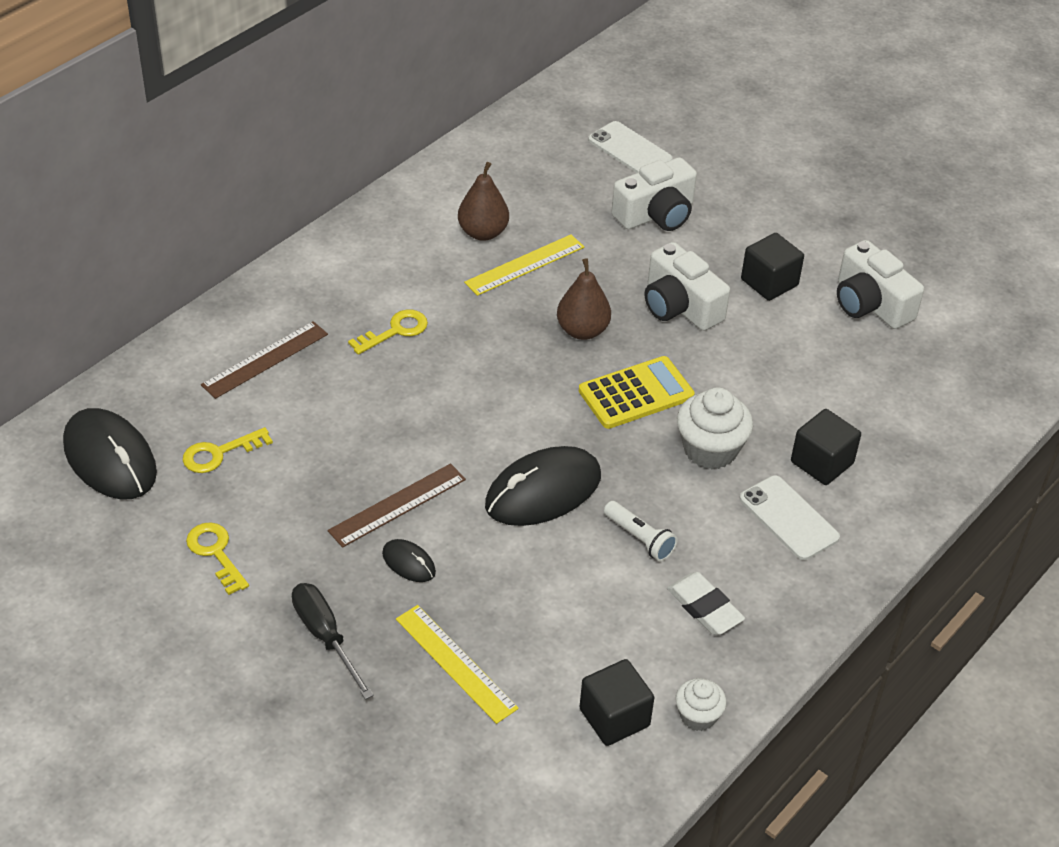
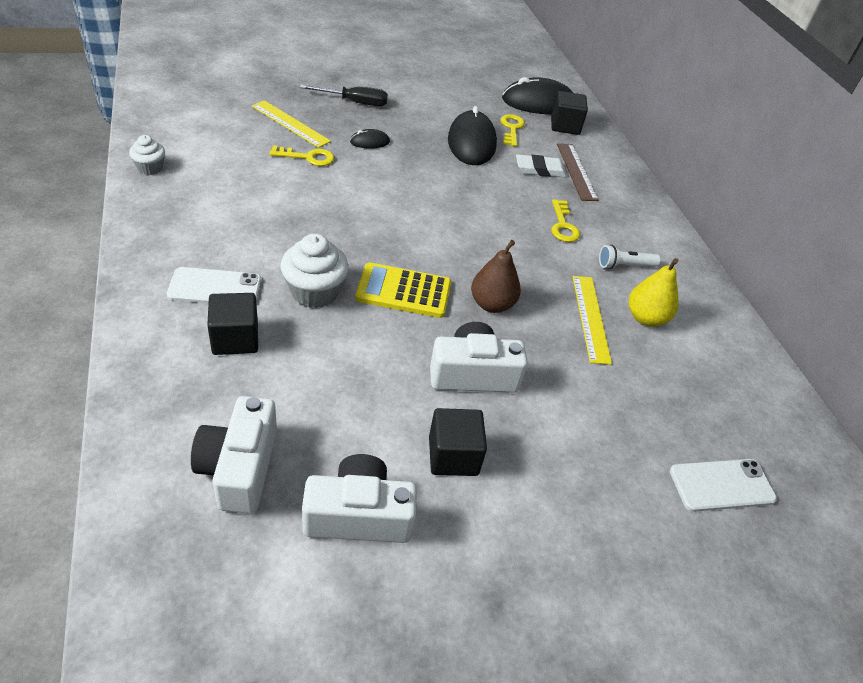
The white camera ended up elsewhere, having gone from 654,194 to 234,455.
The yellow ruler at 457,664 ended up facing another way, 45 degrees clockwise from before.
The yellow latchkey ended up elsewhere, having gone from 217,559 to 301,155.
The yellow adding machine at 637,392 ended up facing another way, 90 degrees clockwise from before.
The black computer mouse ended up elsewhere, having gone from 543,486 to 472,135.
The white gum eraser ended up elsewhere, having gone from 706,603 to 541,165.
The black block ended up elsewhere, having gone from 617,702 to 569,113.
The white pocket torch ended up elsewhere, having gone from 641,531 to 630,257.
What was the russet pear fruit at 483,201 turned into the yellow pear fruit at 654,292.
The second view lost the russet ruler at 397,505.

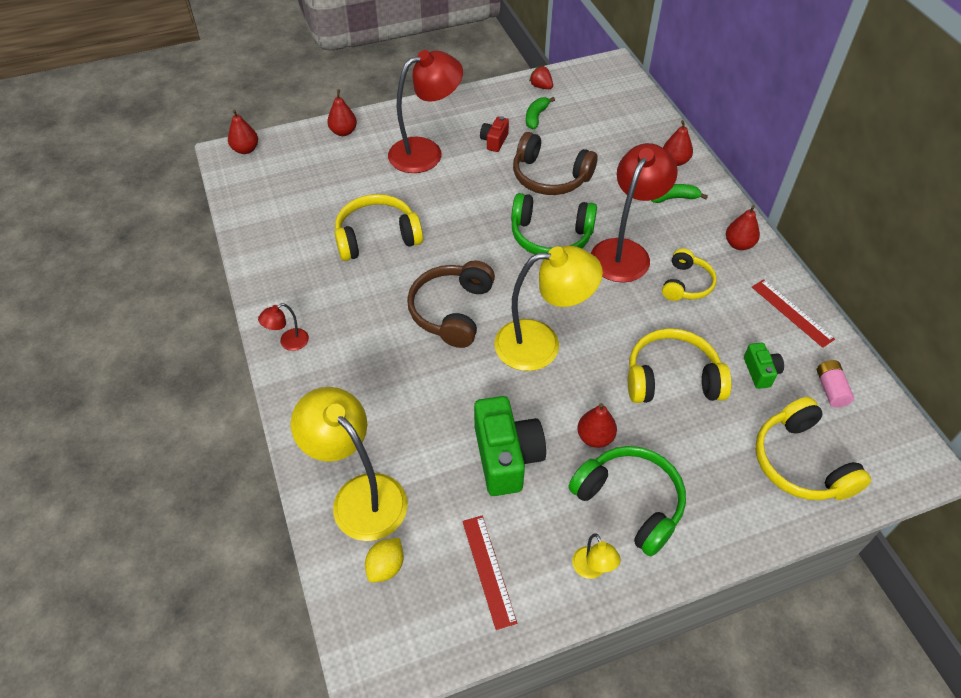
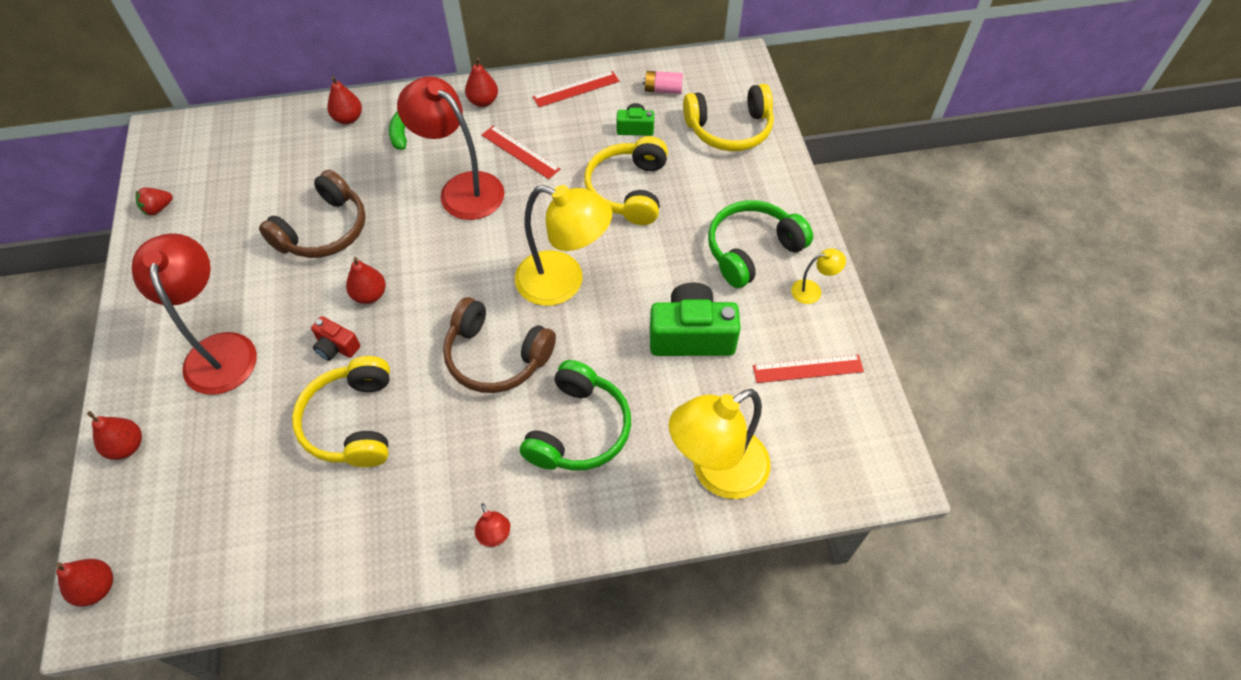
The red camera ended up elsewhere, having gone from 494,134 to 335,338.
The red pear fruit ended up elsewhere, having gone from 597,425 to 366,280.
Where the yellow headset stood at 689,274, the red ruler came to stand at 521,152.
The yellow lamp at 548,308 ended up facing another way, 105 degrees clockwise from before.
The green headset ended up elsewhere, having gone from 554,224 to 575,415.
The second view lost the yellow lemon at 384,560.
The second view lost the green banana at 540,113.

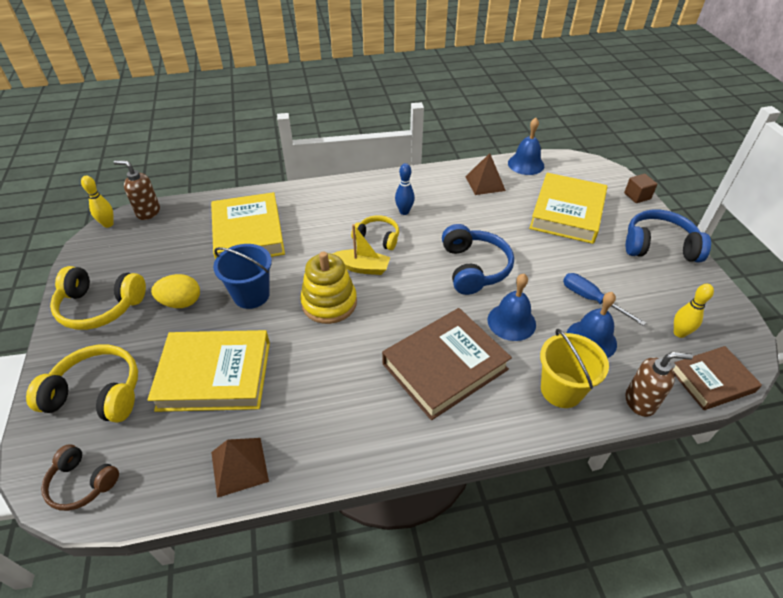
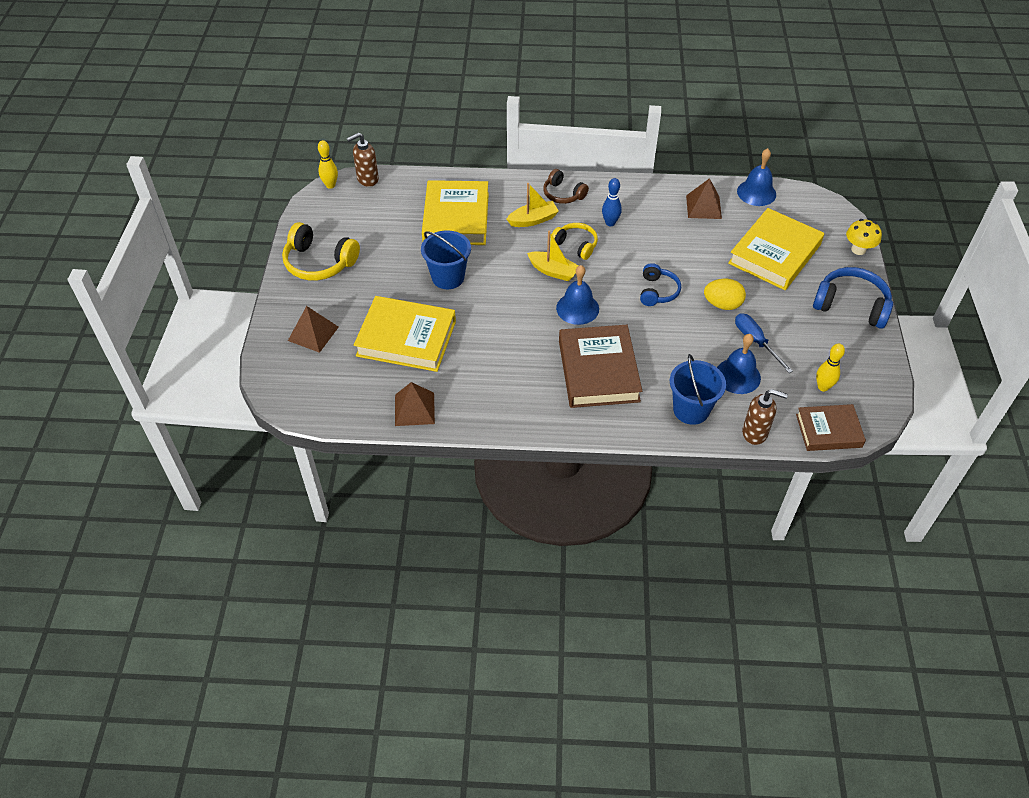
Where the yellow headset stood at 82,384, the russet pyramid shape came to stand at 313,329.
The russet pump bottle at 137,190 ended up facing another way, 60 degrees counterclockwise from before.
The second view gained the yellow sailboat at 533,205.
The russet headset ended up elsewhere, having gone from 80,477 to 566,186.
The blue bell ended up elsewhere, having gone from 512,307 to 577,295.
The russet hardback at 447,364 ended up facing another way, 75 degrees counterclockwise from before.
The size of the blue headset at 478,259 changed by a factor of 0.63.
What was the yellow bucket at 574,368 turned into the blue bucket at 698,389.
The yellow egg ended up elsewhere, having gone from 175,291 to 725,294.
Where the russet block stood at 640,188, the yellow mushroom came to stand at 864,237.
The second view lost the yellow stacking rings at 328,287.

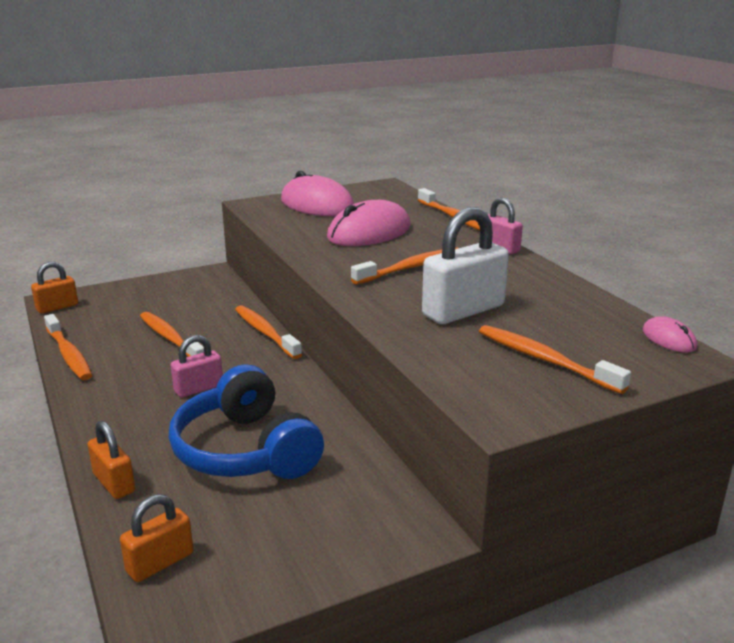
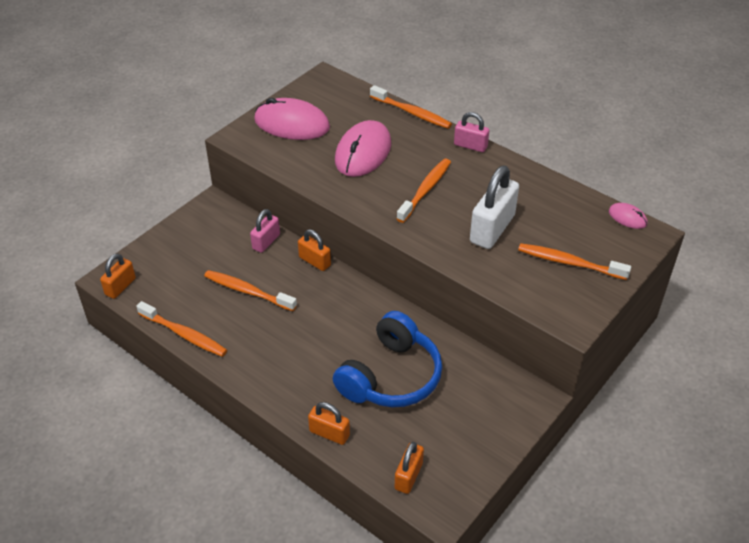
The pink small lock ended up elsewhere, having gone from 197,366 to 265,231.
Where the orange tooth brush stood at 268,332, the orange small lock came to stand at 314,250.
The blue headset at 246,421 ended up facing another way, 90 degrees counterclockwise from before.

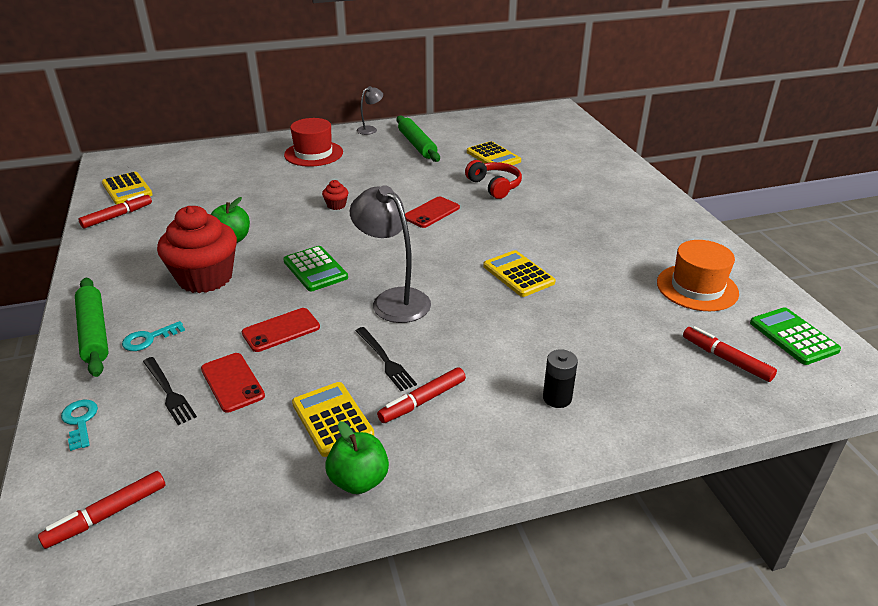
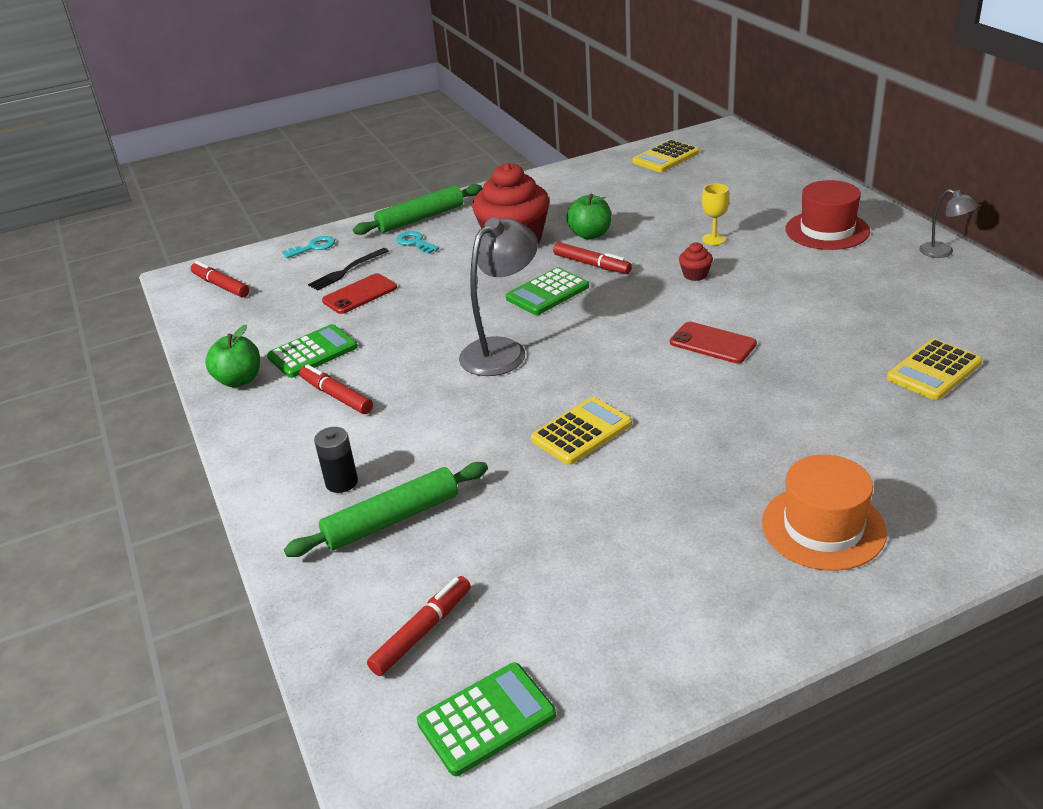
What was the yellow adding machine at 333,419 turned into the green adding machine at 312,351.
The green rolling pin ended up elsewhere, having gone from 418,139 to 386,509.
The red felt pen ended up elsewhere, having gone from 115,210 to 592,258.
The second view gained the yellow goblet at 715,214.
The orange tall hat ended up elsewhere, having gone from 698,275 to 824,513.
The second view lost the red smartphone at 281,330.
The second view lost the black fork at 386,359.
The second view lost the red headset at 493,179.

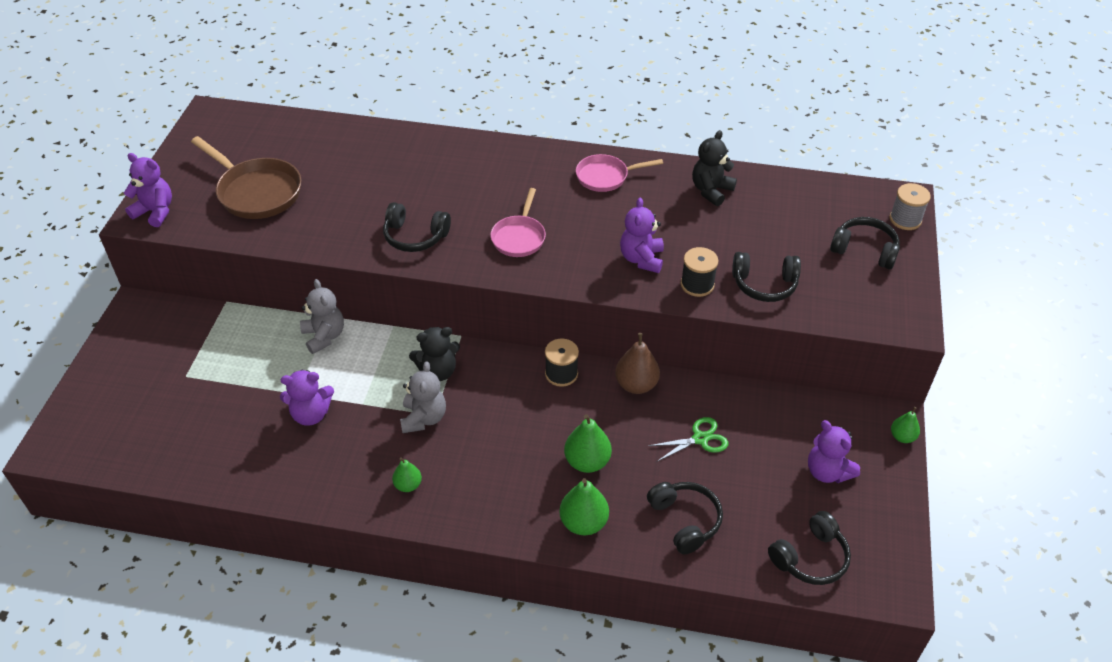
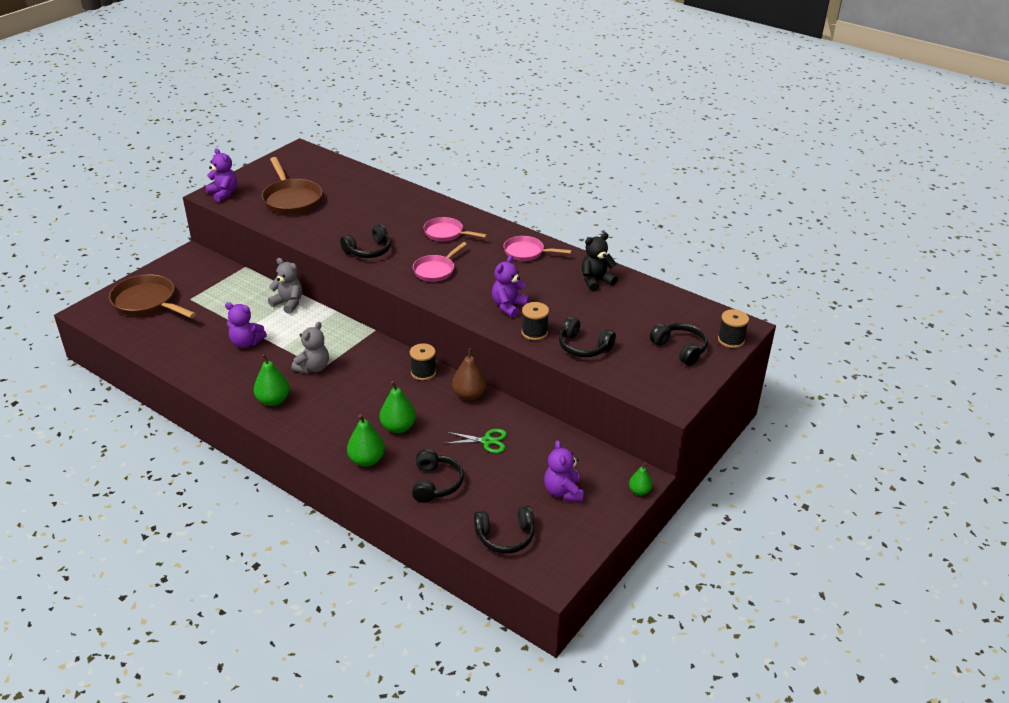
The second view gained the russet skillet at 152,296.
The size of the green pear fruit at 407,474 changed by a factor of 1.65.
The gray teddy at 322,316 ended up facing another way, 60 degrees counterclockwise from before.
The black headset at 417,227 ended up facing another way, 75 degrees counterclockwise from before.
The second view gained the pink skillet at 455,229.
What was the gray reel of thread at 910,206 turned into the black reel of thread at 733,328.
The second view lost the black teddy at 434,354.

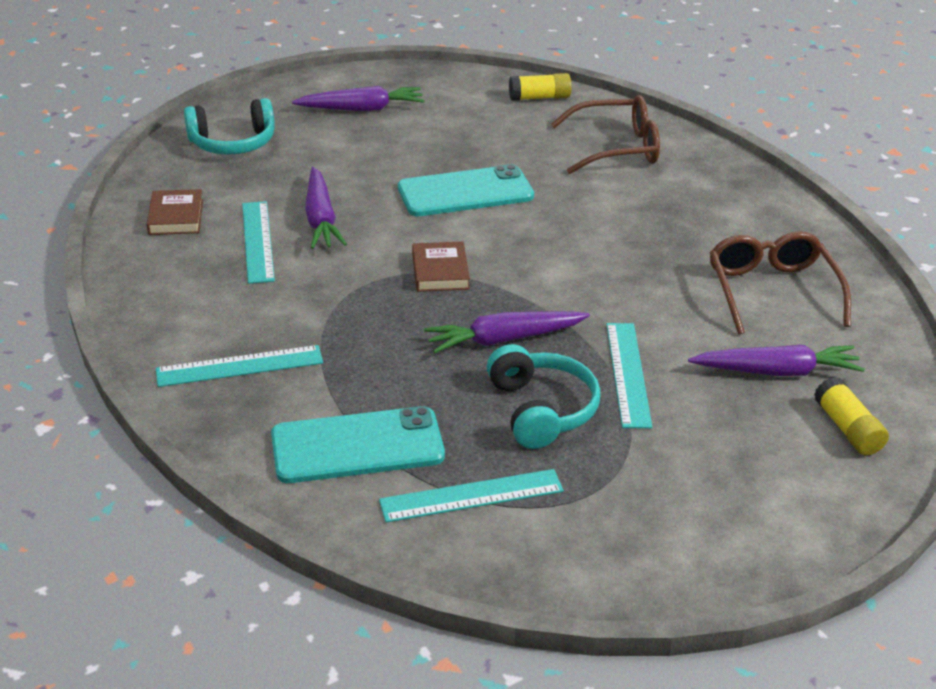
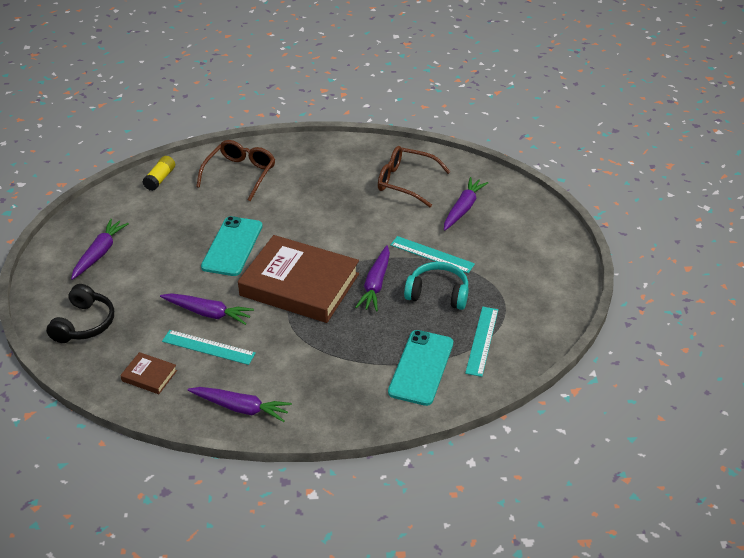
What was the turquoise headset at 229,126 turned into the black headset at 80,313.
The second view gained the purple root vegetable at 240,404.
The size of the russet hardback at 441,266 changed by a factor of 2.42.
The second view lost the turquoise ruler at 239,366.
The second view lost the yellow glue stick at 851,416.

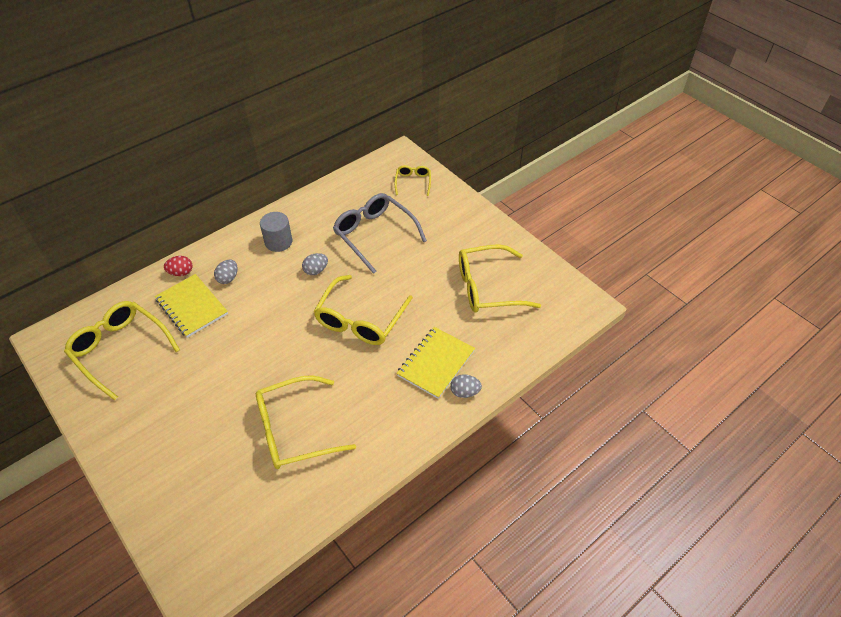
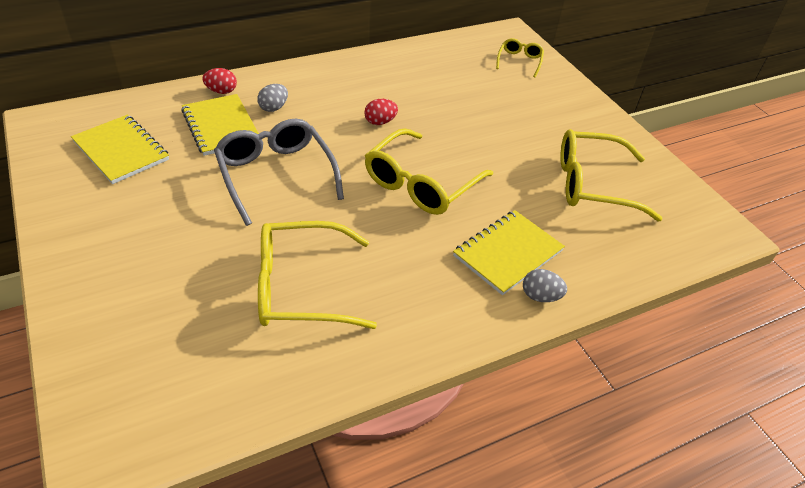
Where the yellow spectacles stood at 122,351, the yellow exercise book came to stand at 120,149.
The gray spectacles ended up elsewhere, having gone from 380,233 to 279,172.
What was the gray egg at 315,264 turned into the red egg at 381,112.
The second view lost the gray solid cylinder at 276,232.

